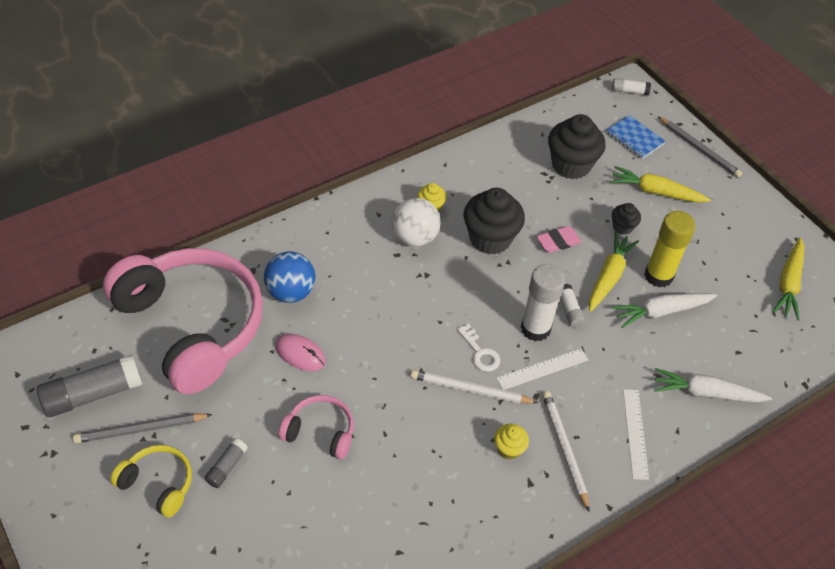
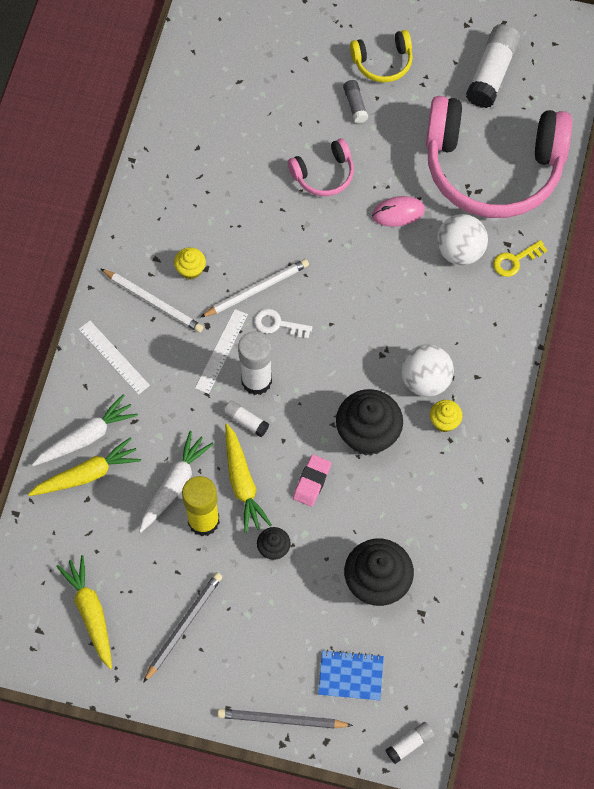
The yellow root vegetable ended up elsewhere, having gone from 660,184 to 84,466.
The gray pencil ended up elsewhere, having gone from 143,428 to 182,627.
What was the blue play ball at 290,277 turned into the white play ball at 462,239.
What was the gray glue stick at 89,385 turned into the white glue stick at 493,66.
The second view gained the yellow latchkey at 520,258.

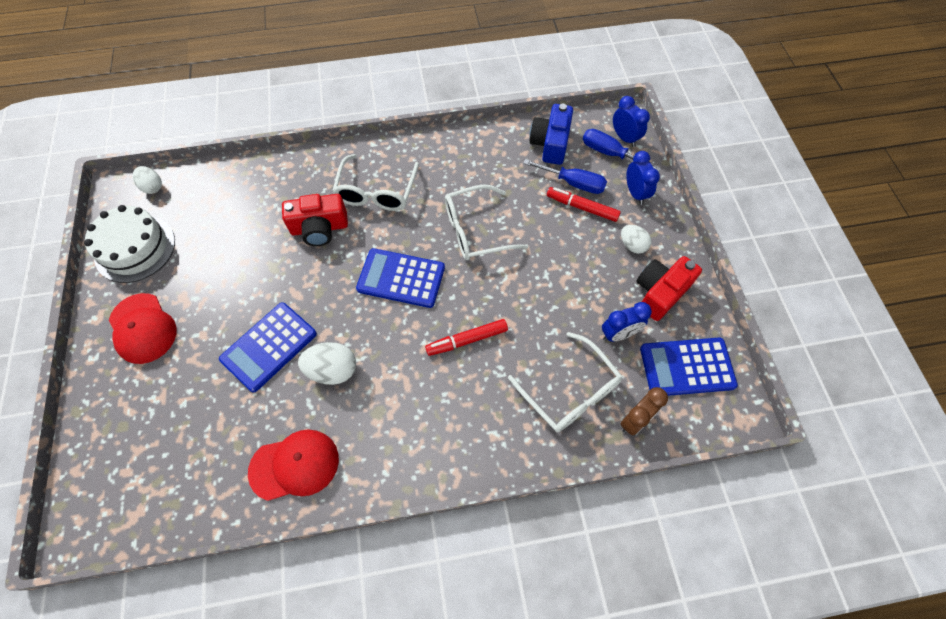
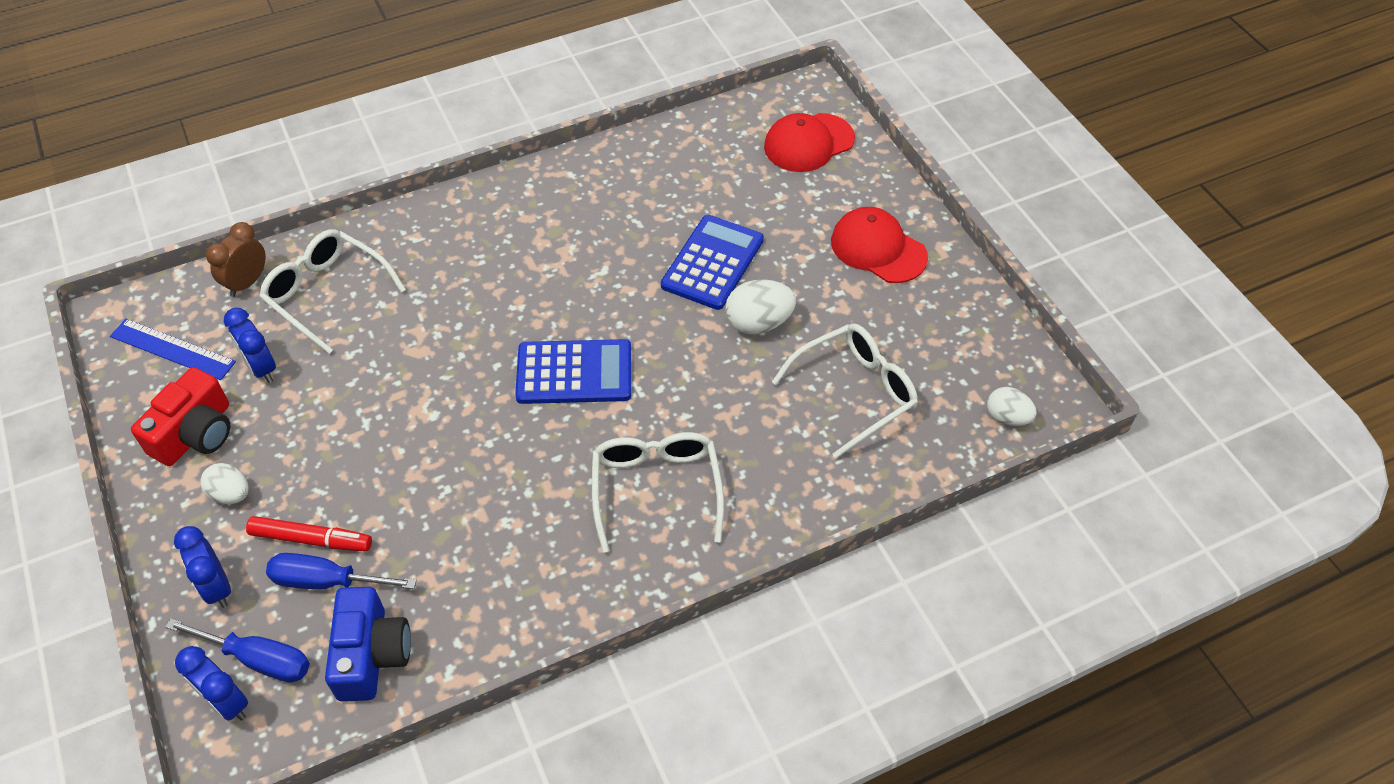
Where the blue adding machine stood at 689,367, the blue ruler came to stand at 173,349.
The blue bedside clock at 627,322 ended up facing another way, 90 degrees counterclockwise from before.
The white egg ended up elsewhere, having gone from 327,363 to 760,306.
The red peaked cap ended up elsewhere, having gone from 293,465 to 809,142.
The white spectacles ended up elsewhere, having gone from 487,222 to 845,390.
The second view lost the white cake at 129,244.
The second view lost the red camera at 315,220.
The second view lost the red felt pen at 466,337.

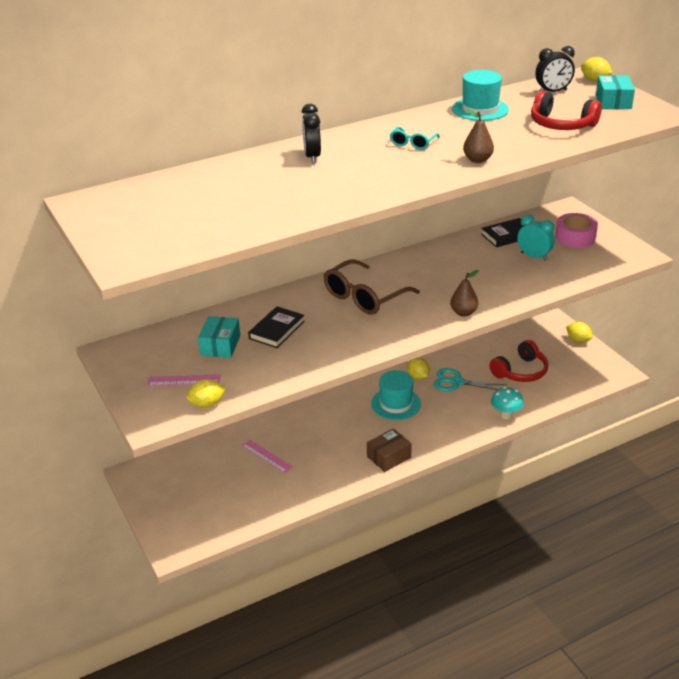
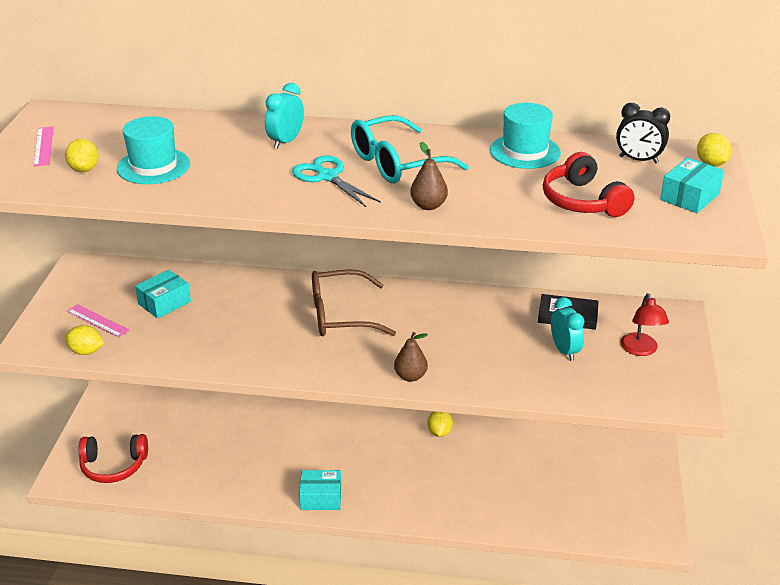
The pink ruler ended up elsewhere, having gone from 267,456 to 43,147.
The yellow lemon ended up elsewhere, having gone from 579,332 to 82,155.
The red headset ended up elsewhere, having gone from 518,361 to 113,458.
The turquoise tall hat ended up elsewhere, having gone from 396,395 to 153,150.
What was the black bedside clock at 311,133 turned into the turquoise bedside clock at 284,116.
The turquoise shears ended up elsewhere, having gone from 470,379 to 336,181.
What was the russet package at 389,450 turned into the turquoise package at 320,490.
The size of the turquoise spectacles at 415,138 changed by a factor of 1.99.
Where the pink roll of tape stood at 576,230, the red lamp came to stand at 644,324.
The second view lost the black hardback at 276,327.
The second view lost the turquoise mushroom at 507,403.

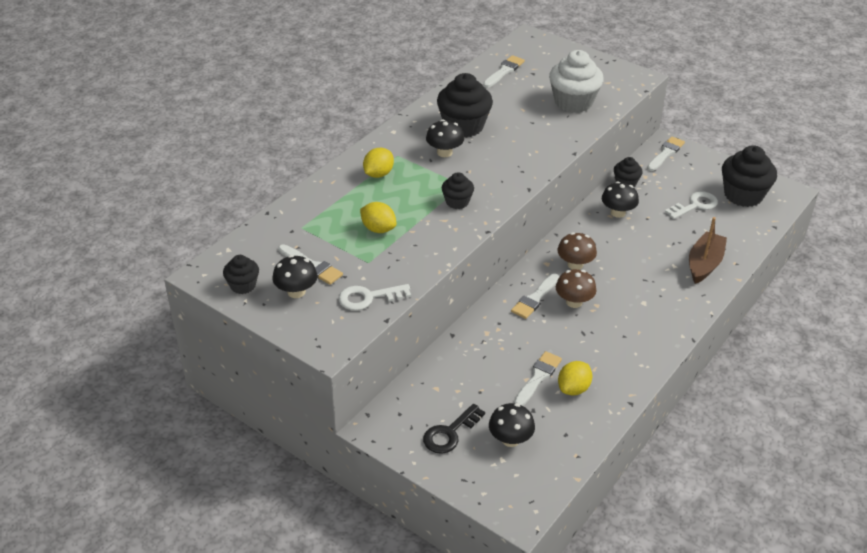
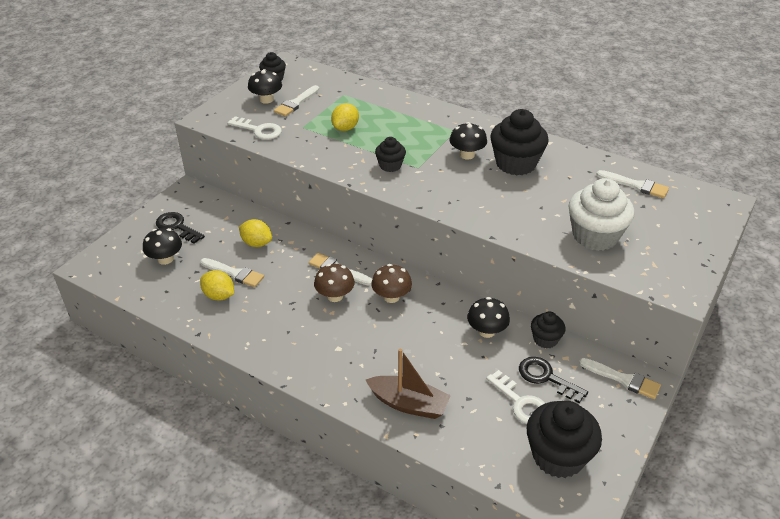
The white latchkey at 374,297 ended up facing another way, 135 degrees clockwise from before.
The yellow lemon ended up elsewhere, having gone from 378,163 to 255,233.
The second view gained the black latchkey at 553,380.

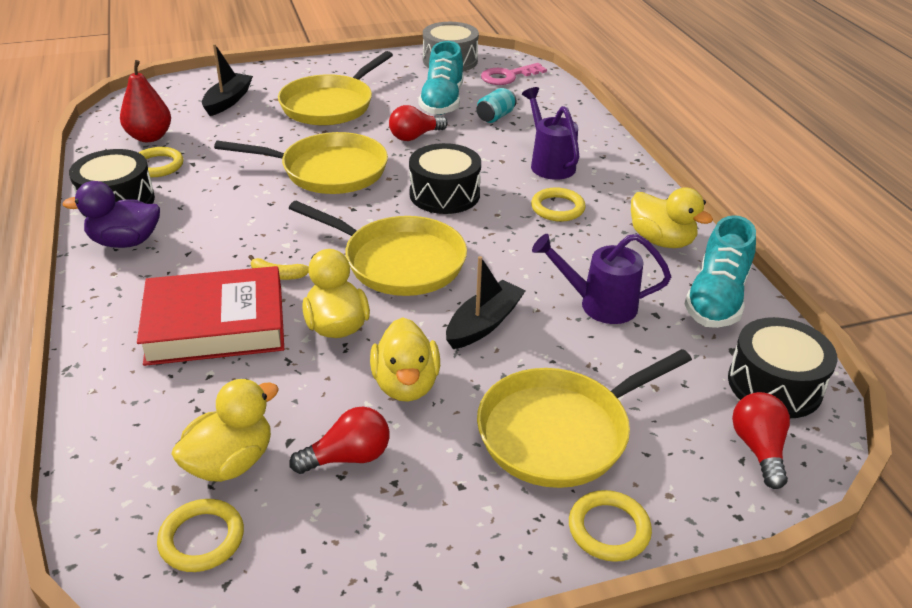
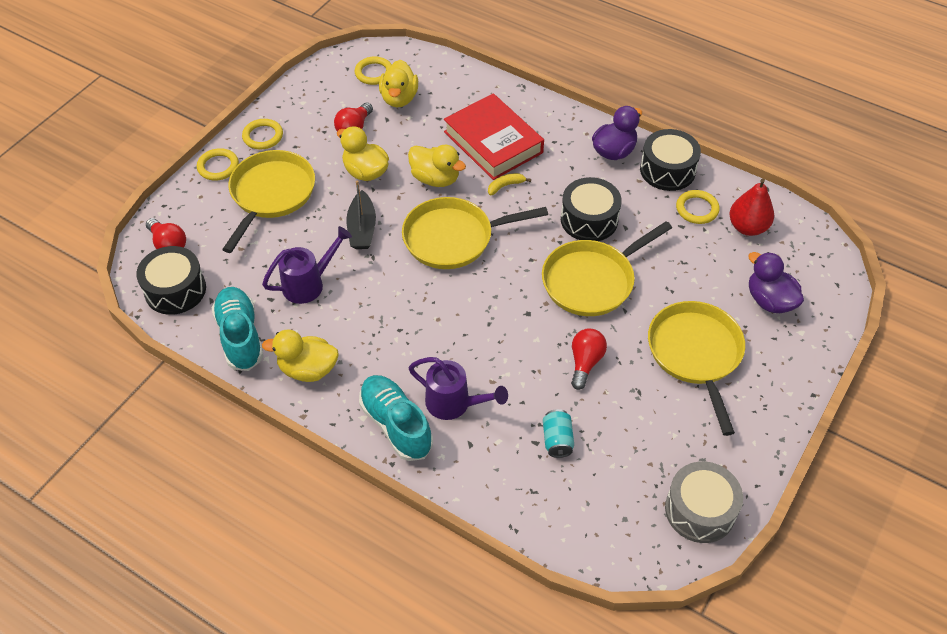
The yellow torus ended up elsewhere, having gone from 558,205 to 262,134.
The turquoise lace-up shoe ended up elsewhere, having gone from 441,78 to 396,418.
The red hardback at 210,316 ended up facing another way, 75 degrees counterclockwise from before.
The black drum ended up elsewhere, having gone from 445,178 to 591,209.
Where the black sailboat stood at 227,80, the purple duck came to stand at 776,282.
The second view lost the pink latchkey at 514,74.

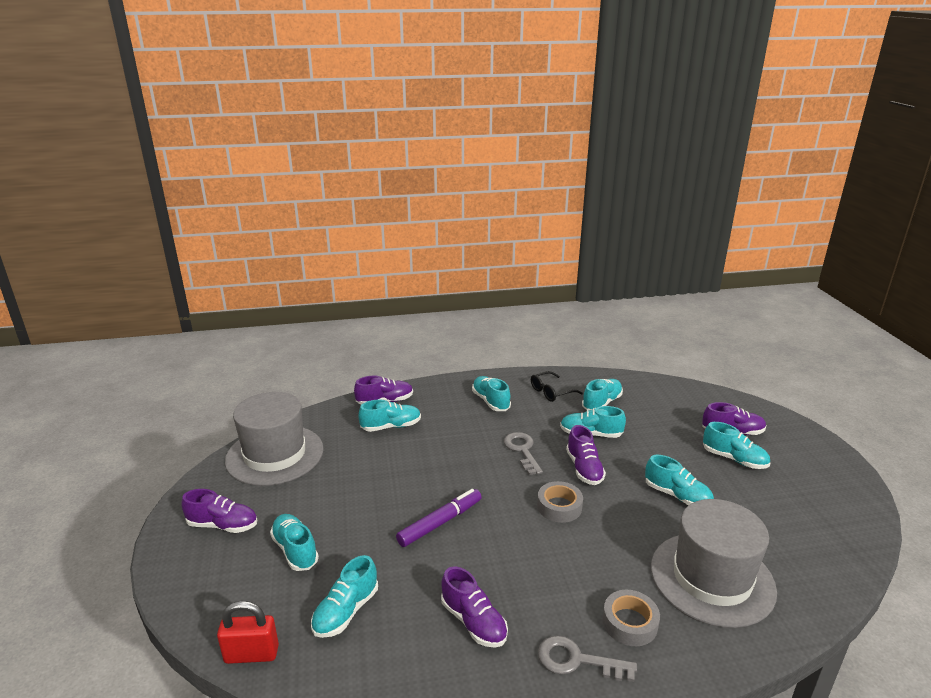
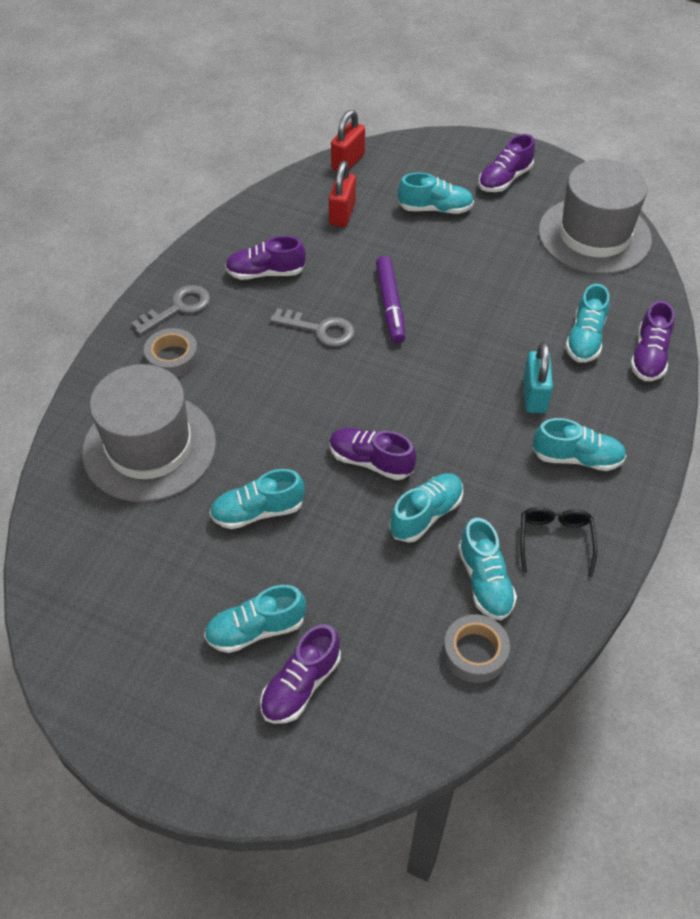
The gray latchkey ended up elsewhere, having gone from 523,453 to 312,327.
Where the turquoise lace-up shoe stood at 344,596, the red small lock came to stand at 342,194.
The gray roll of tape ended up elsewhere, having gone from 560,502 to 476,648.
The second view gained the turquoise small lock at 538,377.

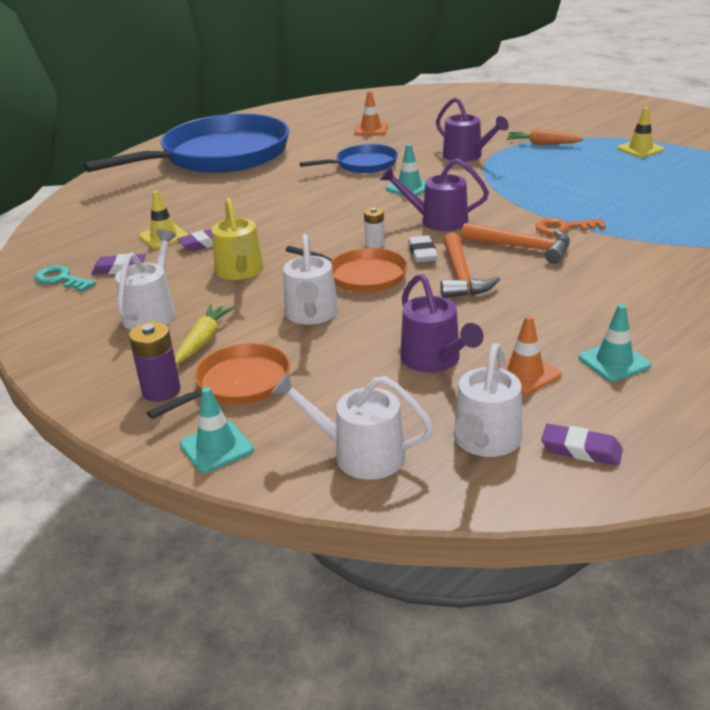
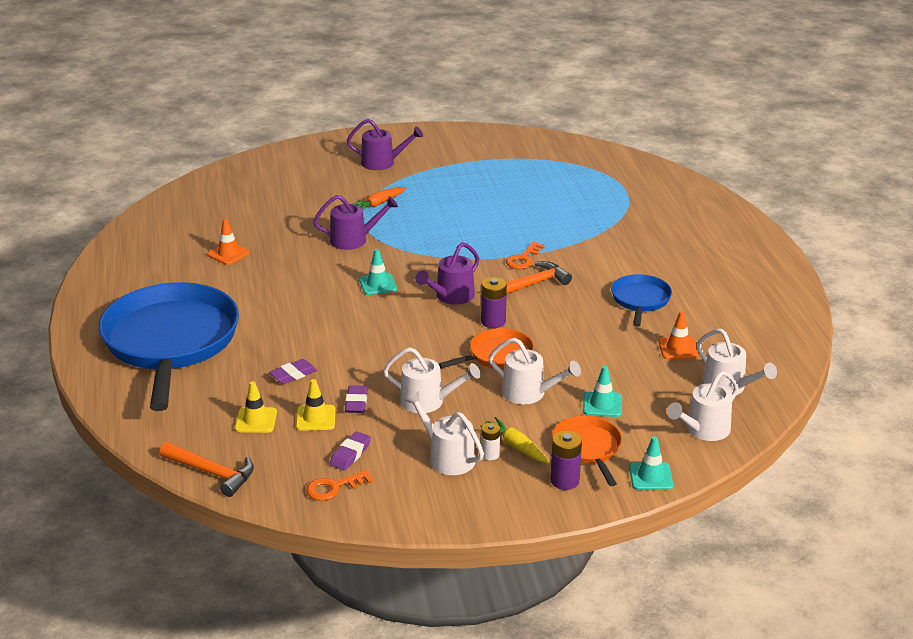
The orange carpenter's hammer ended up elsewhere, having gone from 470,265 to 207,469.
The yellow traffic cone ended up elsewhere, having gone from 641,132 to 256,407.
The purple gum eraser ended up elsewhere, having gone from 582,445 to 293,371.
What was the turquoise latchkey at 65,278 turned into the orange latchkey at 339,485.
The purple watering pot ended up elsewhere, having gone from 442,323 to 385,144.
What was the yellow watering pot at 237,239 turned into the white watering pot at 432,380.
Where the white gum eraser stood at 423,248, the purple AA battery came to stand at 494,302.
The white AA battery ended up elsewhere, having gone from 374,228 to 490,441.
The turquoise traffic cone ended up elsewhere, having gone from 615,343 to 602,391.
The blue skillet ended up elsewhere, having gone from 348,158 to 641,300.

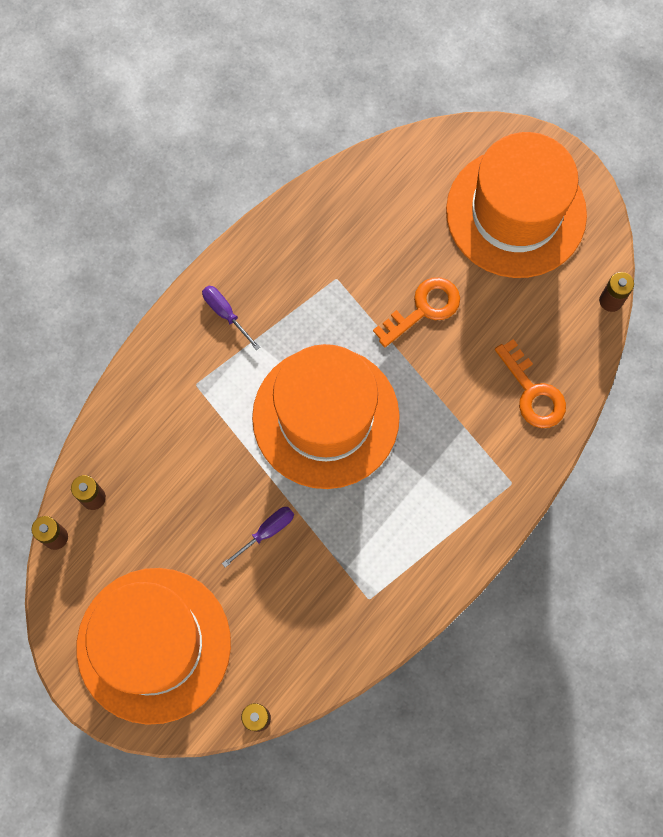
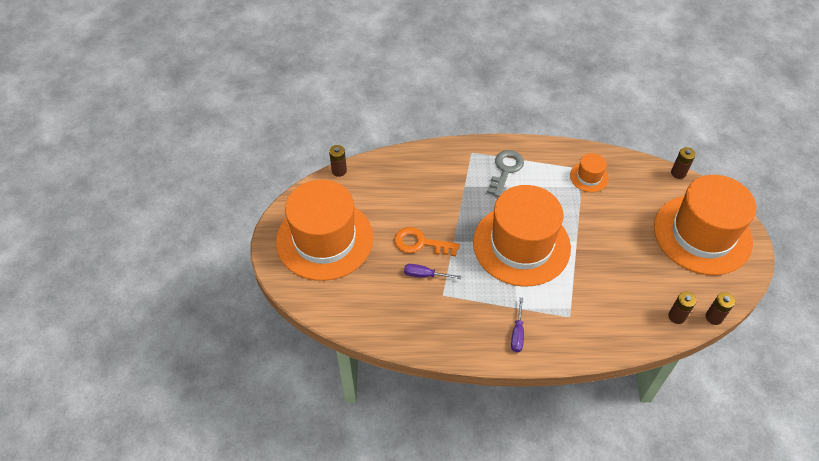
The purple hand screwdriver ended up elsewhere, having gone from 258,537 to 433,271.
The second view gained the gray latchkey at 505,173.
The second view gained the orange tall hat at 589,172.
The second view lost the orange latchkey at 530,383.

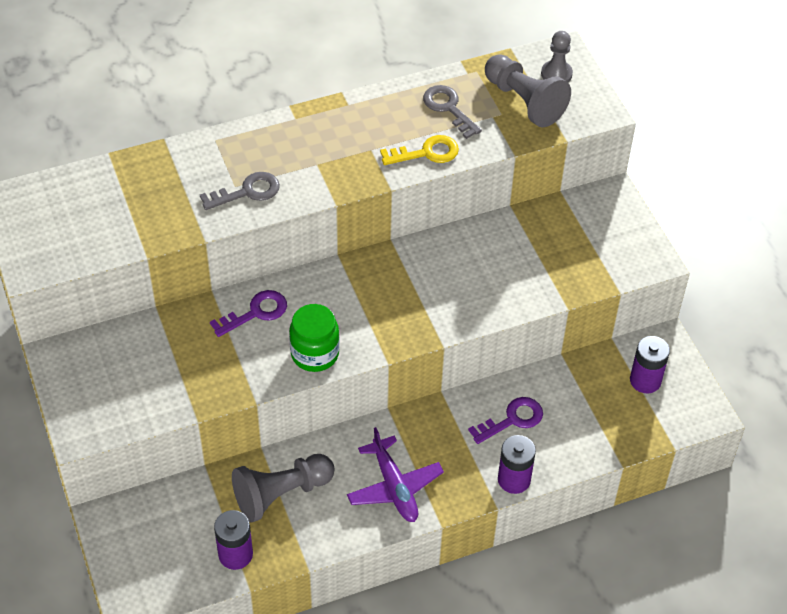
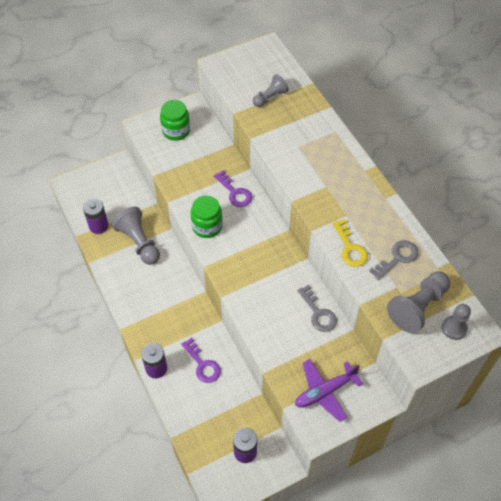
The second view gained the green jar at 175,120.
The second view gained the gray pawn at 271,90.
The purple toy plane ended up elsewhere, having gone from 395,474 to 329,390.
The gray latchkey ended up elsewhere, having gone from 240,191 to 317,308.

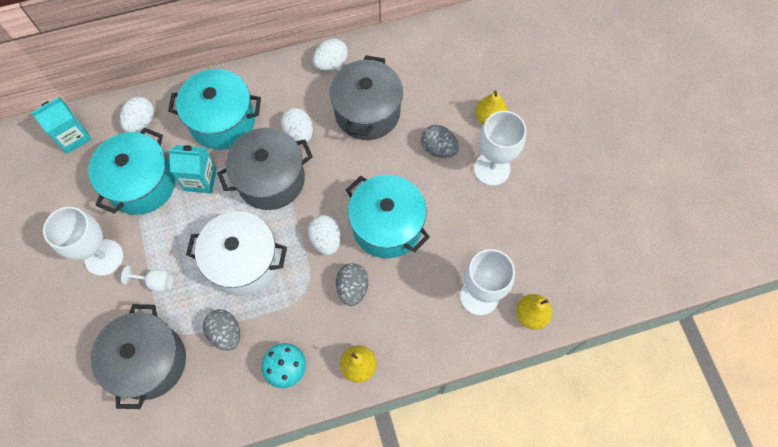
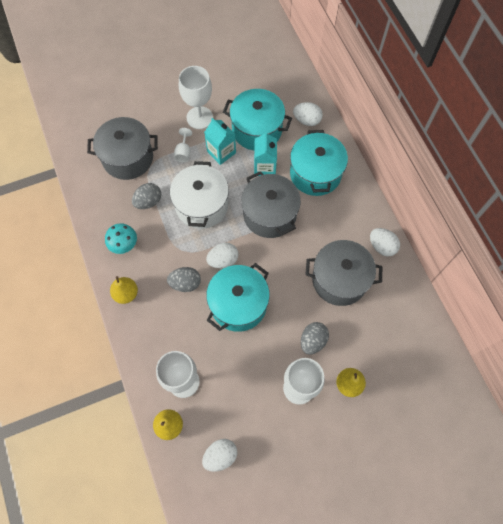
The white egg ended up elsewhere, having gone from 297,125 to 219,455.
The turquoise carton ended up elsewhere, having gone from 61,125 to 220,141.

